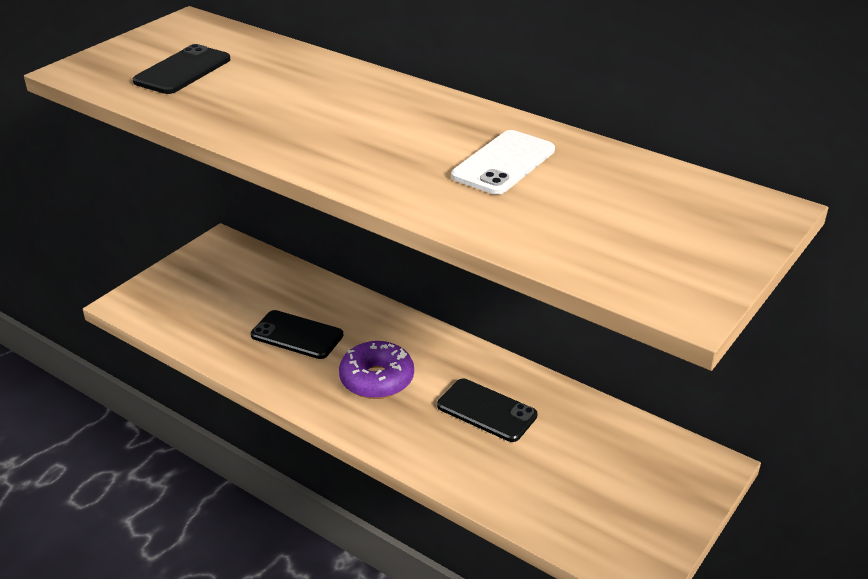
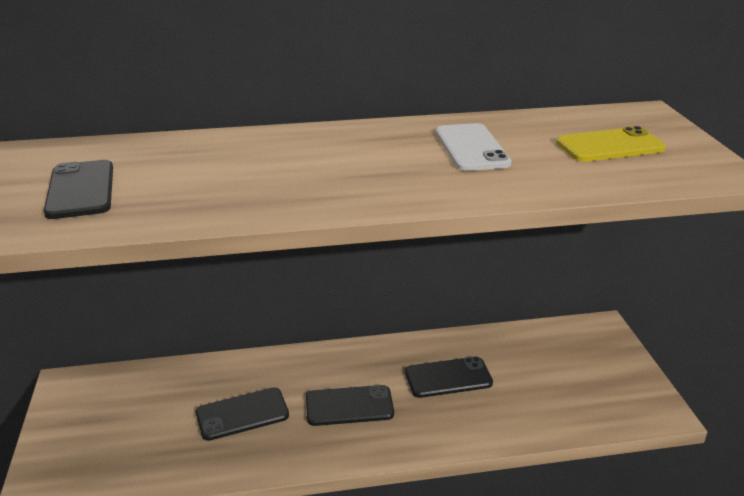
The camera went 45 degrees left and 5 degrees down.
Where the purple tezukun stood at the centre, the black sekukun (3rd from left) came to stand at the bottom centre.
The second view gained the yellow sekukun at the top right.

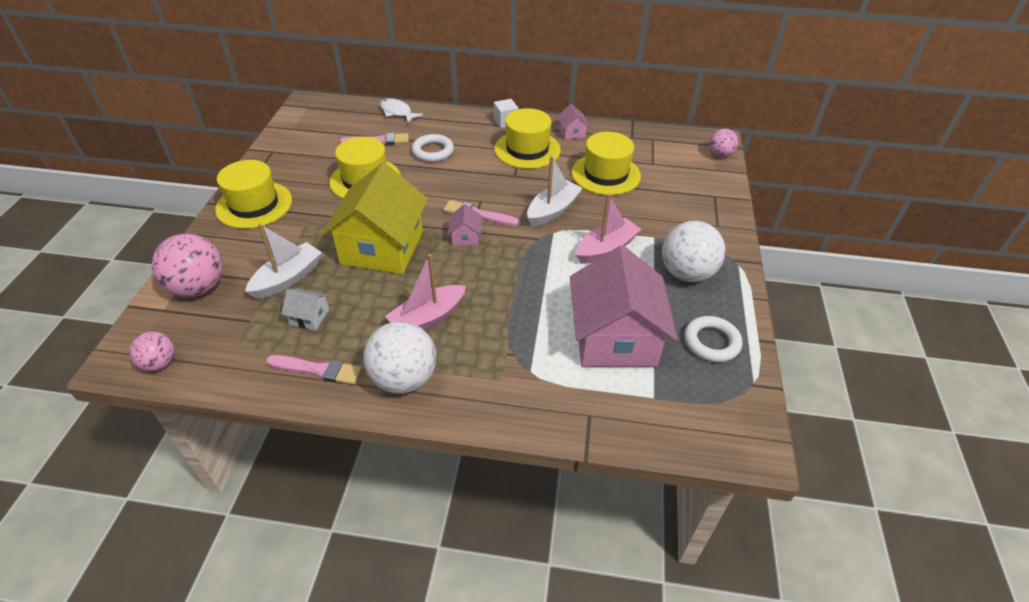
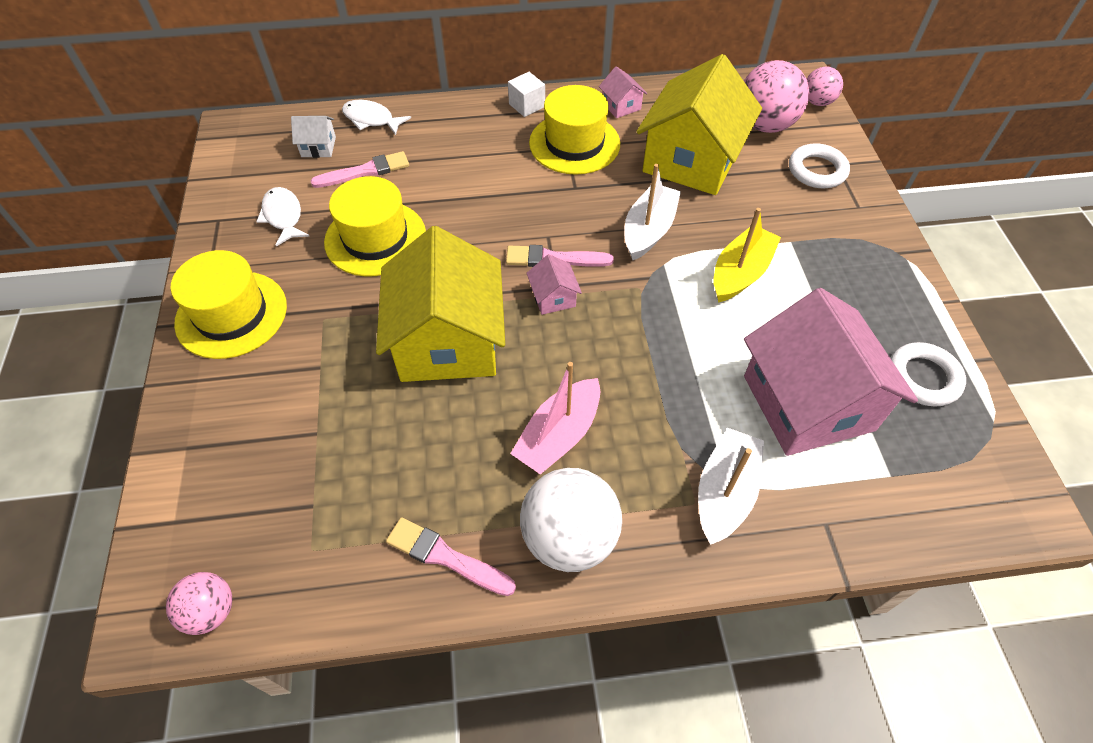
The camera went 15 degrees left and 10 degrees up.
The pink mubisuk (2nd from left) ended up elsewhere, having gone from the middle left to the top right.
The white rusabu (1st from left in the first image) ended up elsewhere, having gone from the middle left to the middle right.
The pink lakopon (1st from left in the first image) at the middle left ended up facing another way, 150 degrees counterclockwise from before.
The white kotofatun ended up elsewhere, having gone from the middle left to the top left.
The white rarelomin (1st from left) ended up elsewhere, having gone from the top centre to the top right.
Where the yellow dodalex (4th from left) stood at the top centre, the yellow kotofatun (2nd from left) came to stand at the top centre.
What was the pink rusabu (2nd from left) at the centre turned into the yellow rusabu at the middle right.
The second view lost the white mubisuk (2nd from left) at the middle right.
The second view gained the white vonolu (1st from left) at the top left.

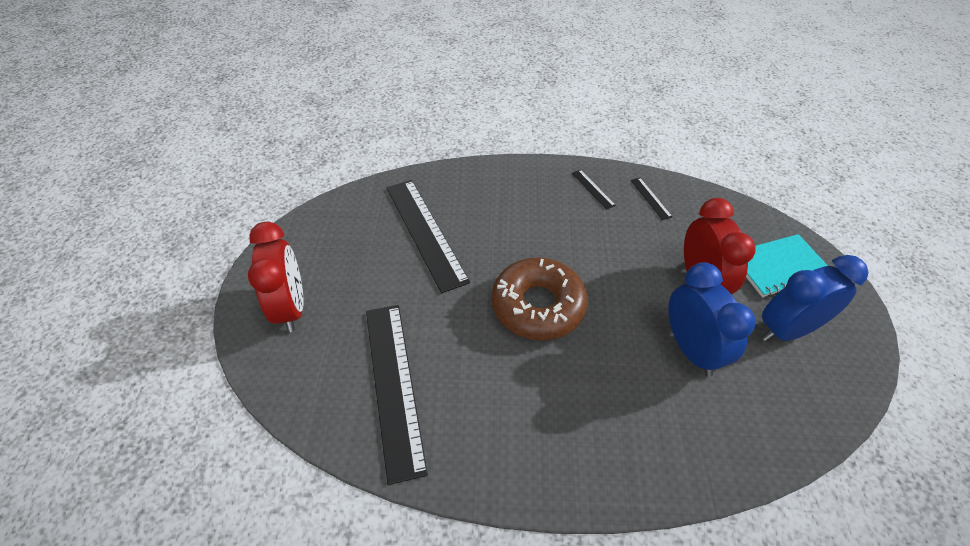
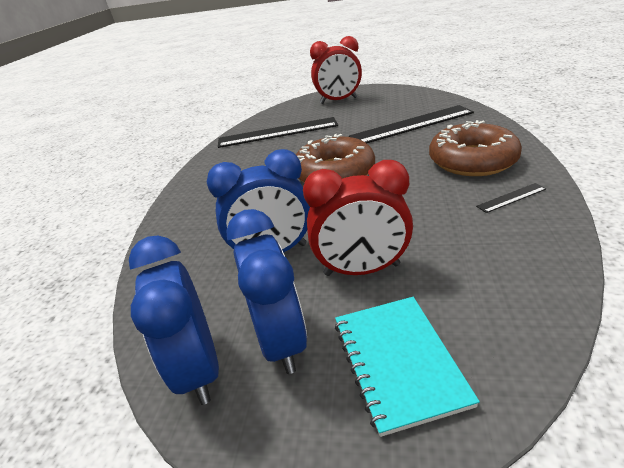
The camera went 100 degrees right and 15 degrees down.
The second view lost the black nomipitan (4th from left) at the middle right.
The second view gained the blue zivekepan (1st from left) at the bottom left.
The second view gained the brown tezukun (2nd from left) at the top right.

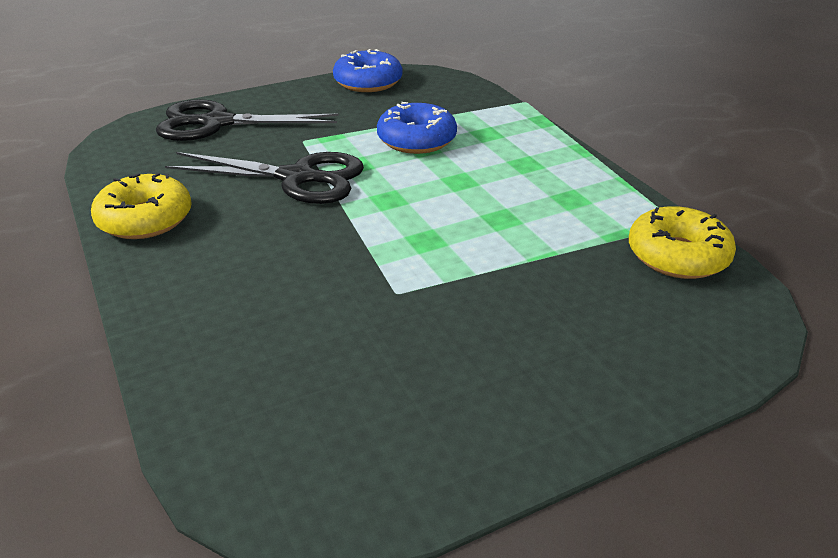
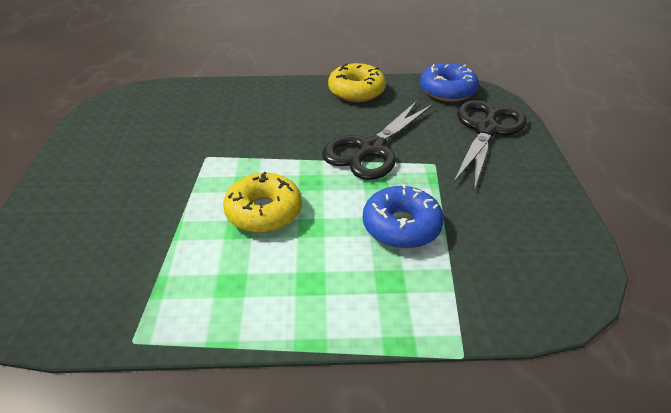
The camera went 115 degrees right and 5 degrees up.
The blue tezukun (1st from left in the first image) ended up elsewhere, having gone from the top centre to the top right.
The yellow tezukun (2nd from left in the first image) ended up elsewhere, having gone from the middle right to the centre.

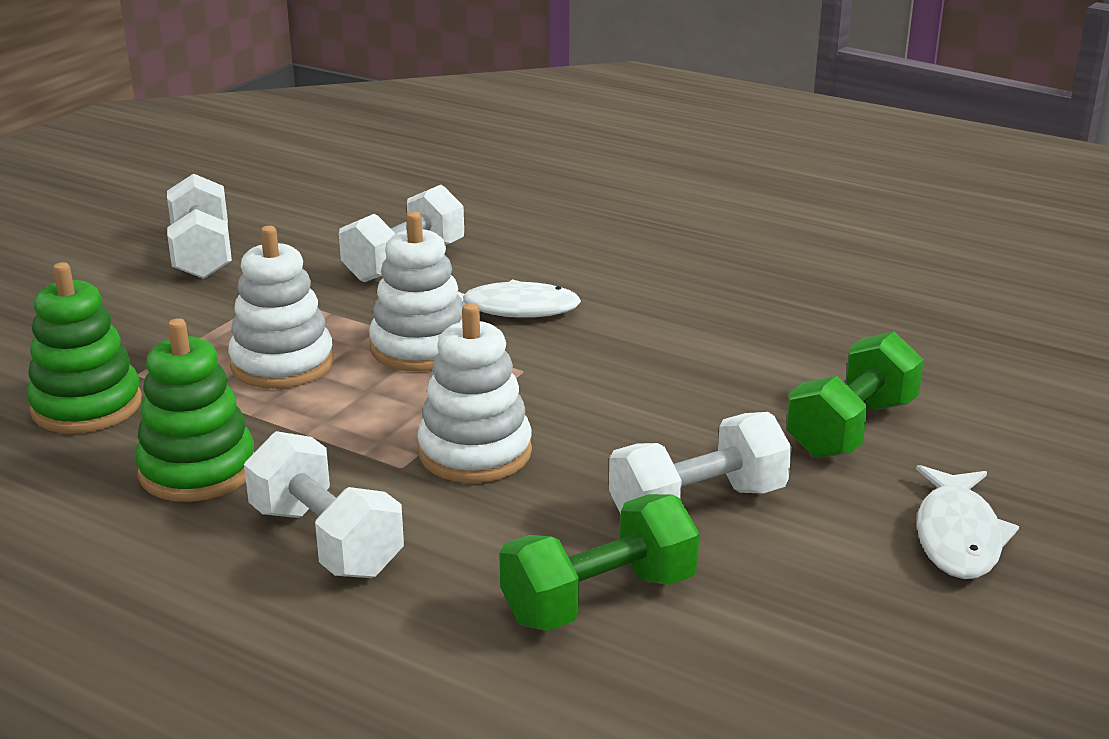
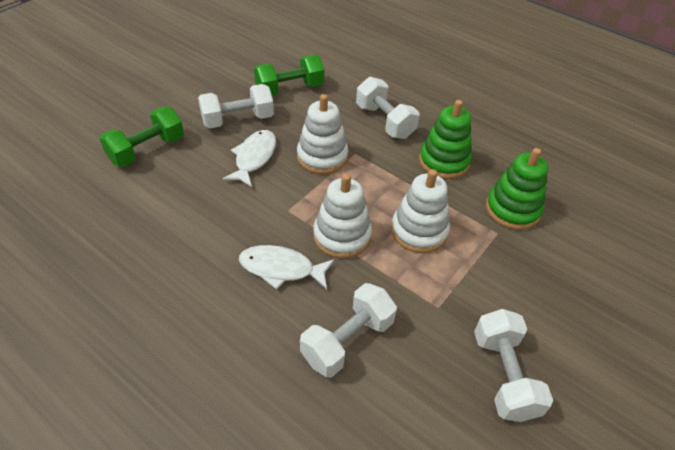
The camera went 175 degrees left and 20 degrees up.
The white vonolu (2nd from left in the first image) ended up elsewhere, having gone from the bottom right to the centre.

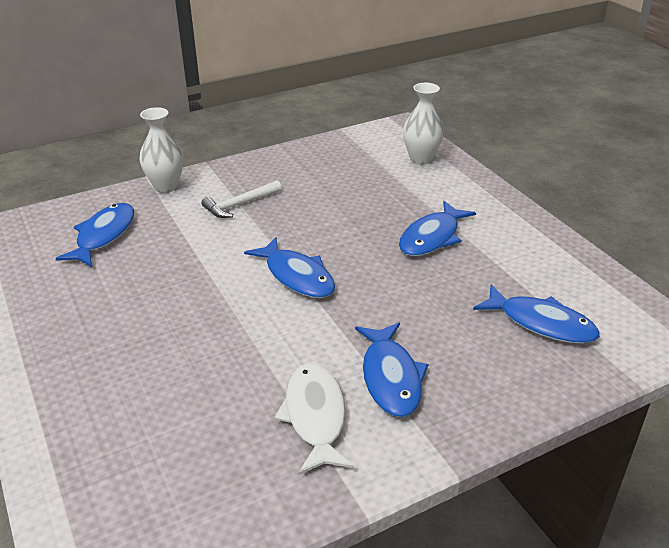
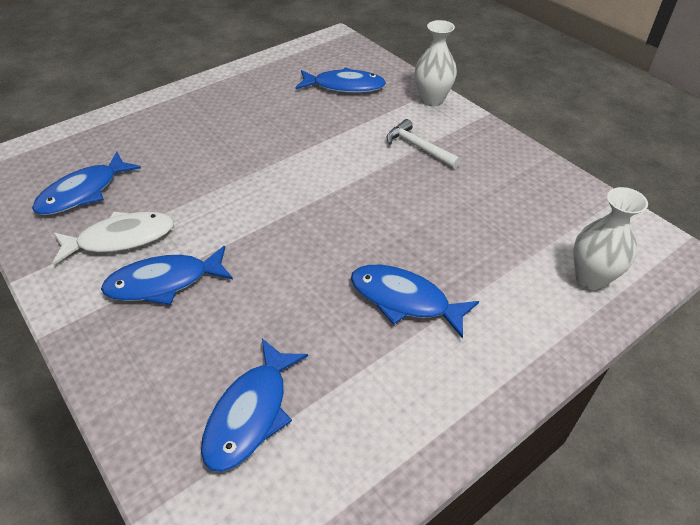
The camera went 80 degrees right and 10 degrees up.
The blue vonolu (2nd from left in the first image) ended up elsewhere, having gone from the centre to the middle left.

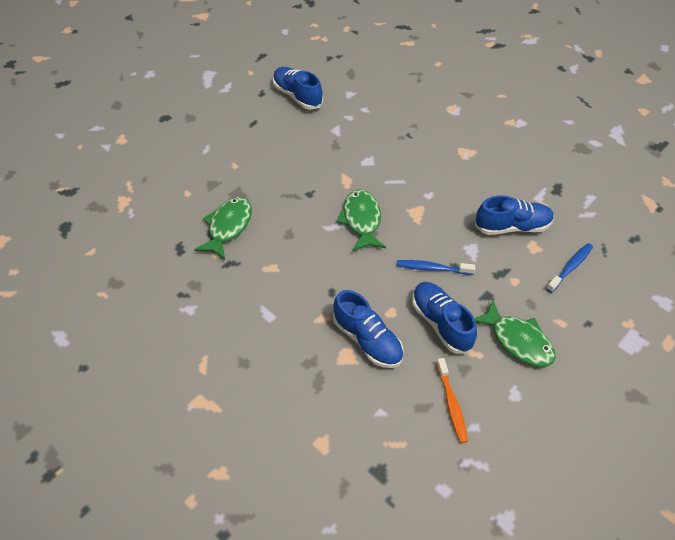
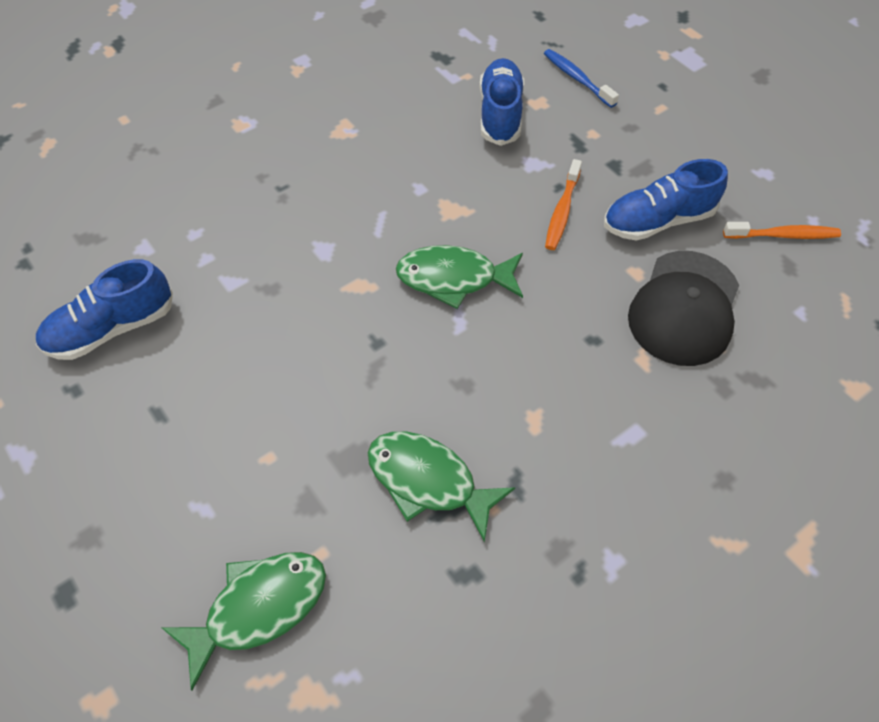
The camera went 80 degrees left and 5 degrees up.
Where the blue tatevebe (2nd from left) stood at the centre, the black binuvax came to stand at the middle right.
What was the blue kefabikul (1st from left) at the centre turned into the orange kefabikul (1st from left) at the top centre.
The green vonolu (3rd from left in the first image) ended up elsewhere, having gone from the middle right to the bottom left.

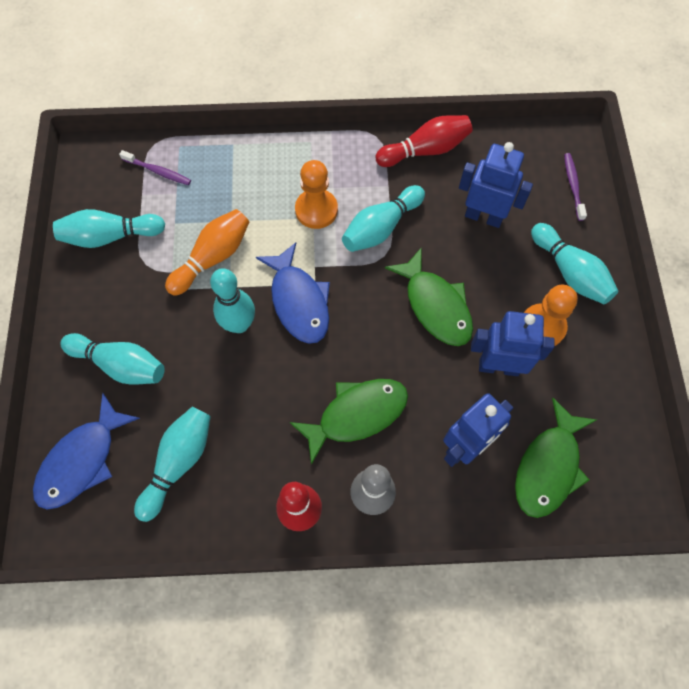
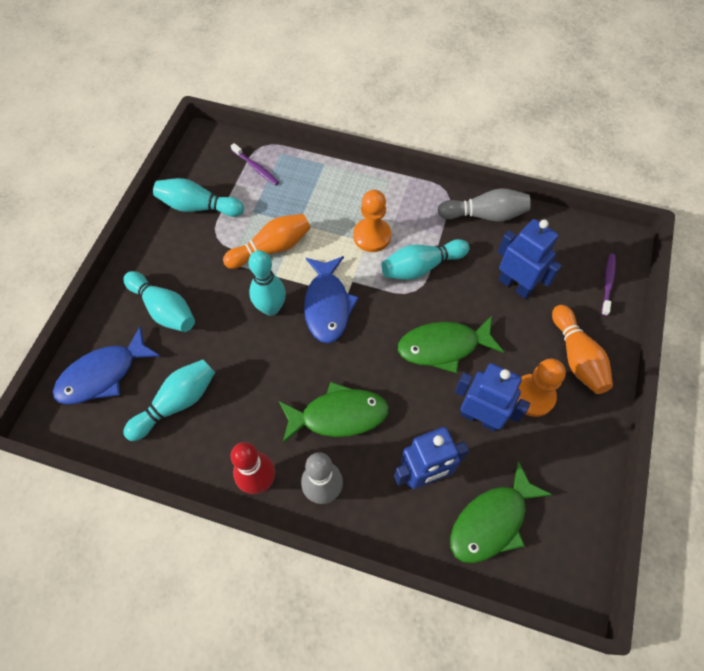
The camera went 20 degrees right and 5 degrees down.
What was the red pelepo (2nd from left) at the top centre turned into the grey pelepo (2nd from left) at the top right.
The green vonolu (2nd from left) at the centre ended up facing another way, 90 degrees clockwise from before.
What was the turquoise pelepo (6th from left) at the middle right turned into the orange pelepo (2nd from left) at the middle right.

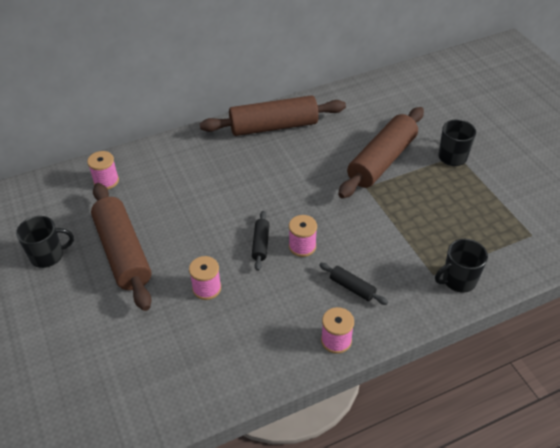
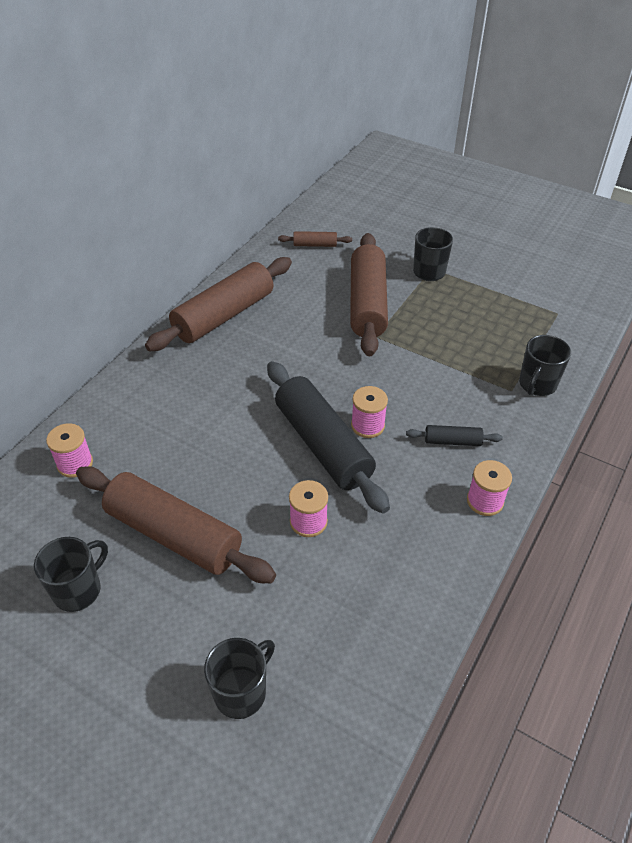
The camera went 35 degrees left and 0 degrees up.
The size of the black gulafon (1st from left) at the centre changed by a factor of 2.28.
The second view gained the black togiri (2nd from left) at the bottom centre.
The second view gained the brown gulafon (3rd from left) at the top centre.

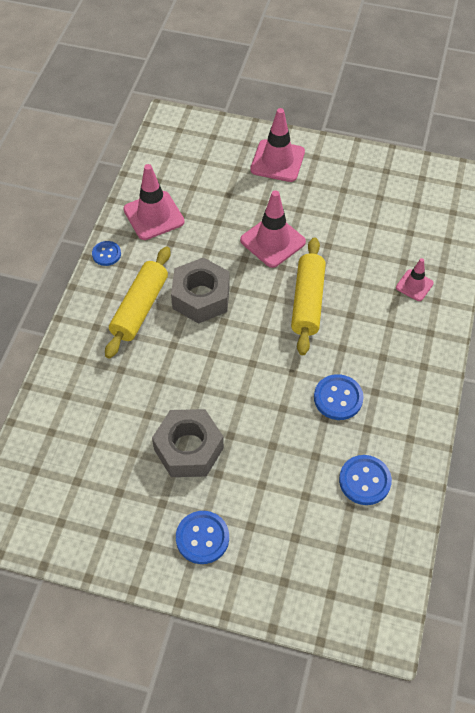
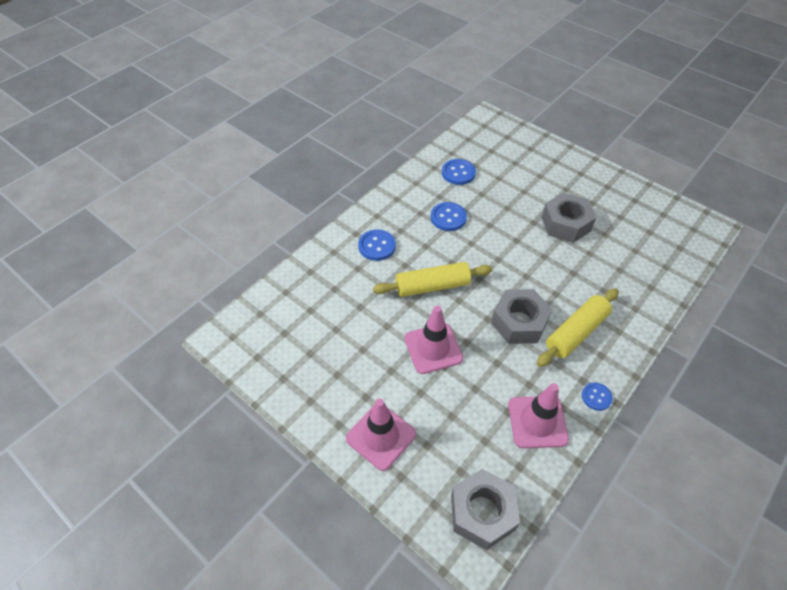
The camera went 155 degrees left and 5 degrees down.
The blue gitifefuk (2nd from left in the first image) ended up elsewhere, having gone from the bottom centre to the centre.
The yellow gulafon (2nd from left in the first image) at the centre ended up facing another way, 45 degrees clockwise from before.
The second view lost the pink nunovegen (4th from left) at the middle right.
The second view gained the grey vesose (1st from left) at the bottom centre.

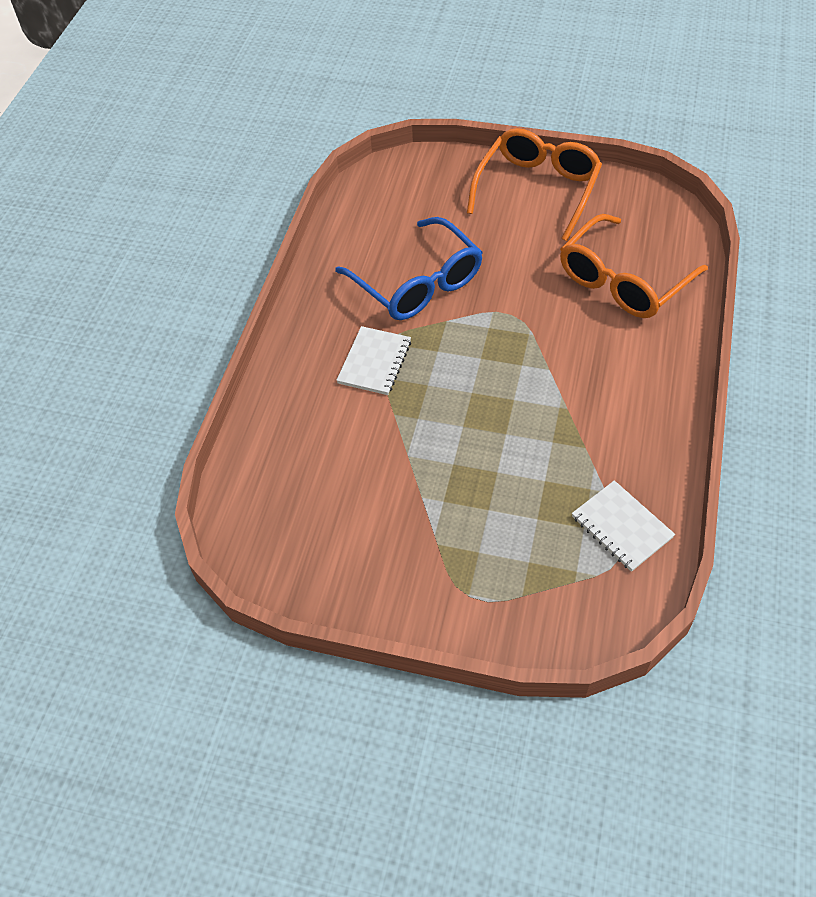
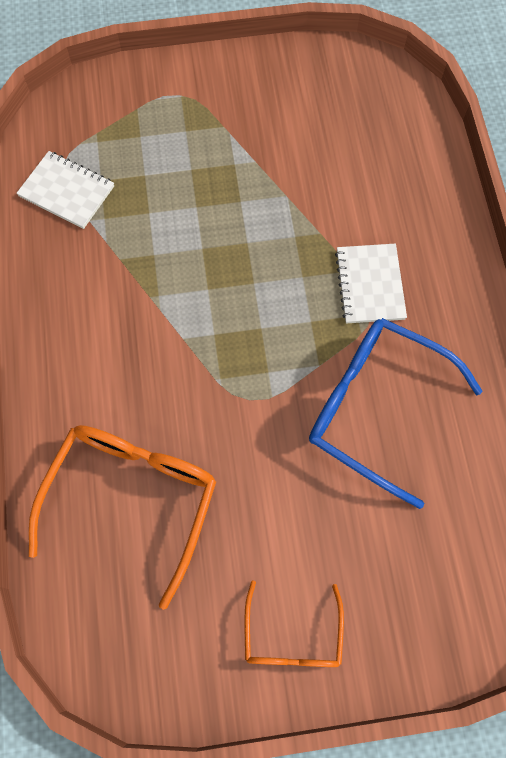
The camera went 155 degrees right and 15 degrees up.
The size of the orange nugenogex (1st from left in the first image) at the top centre changed by a factor of 0.57.

